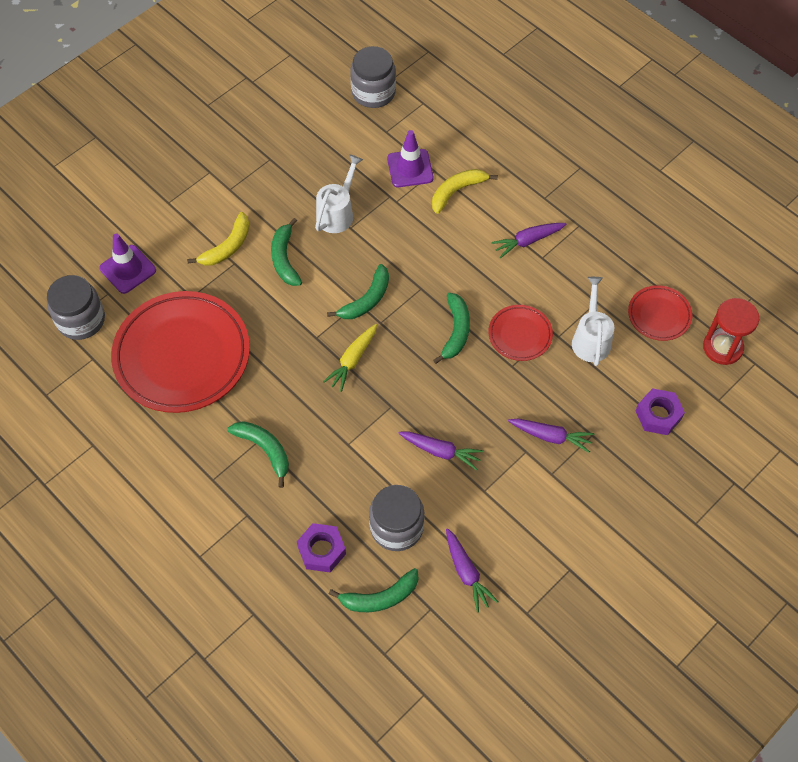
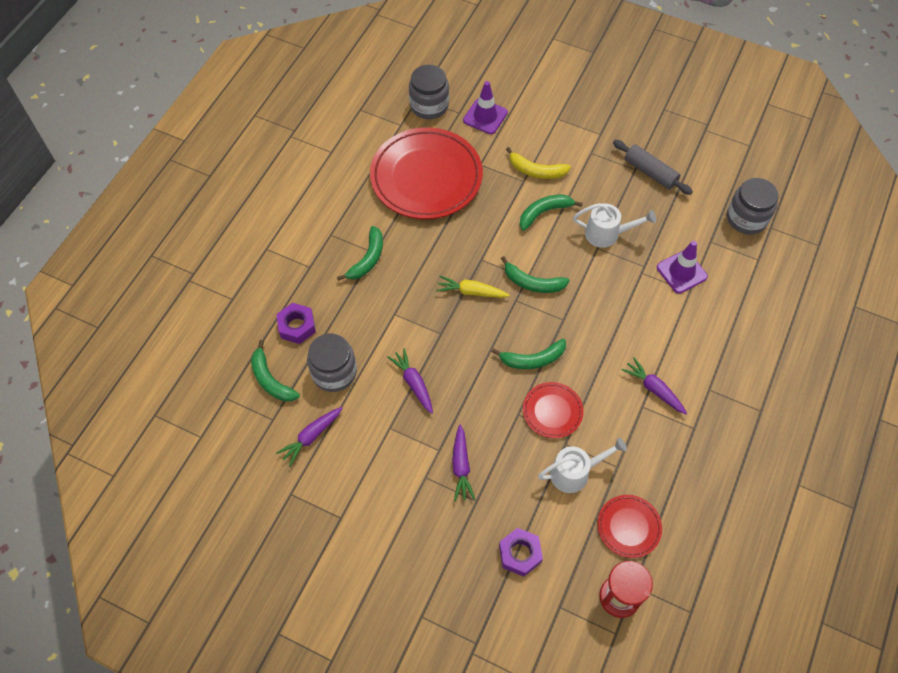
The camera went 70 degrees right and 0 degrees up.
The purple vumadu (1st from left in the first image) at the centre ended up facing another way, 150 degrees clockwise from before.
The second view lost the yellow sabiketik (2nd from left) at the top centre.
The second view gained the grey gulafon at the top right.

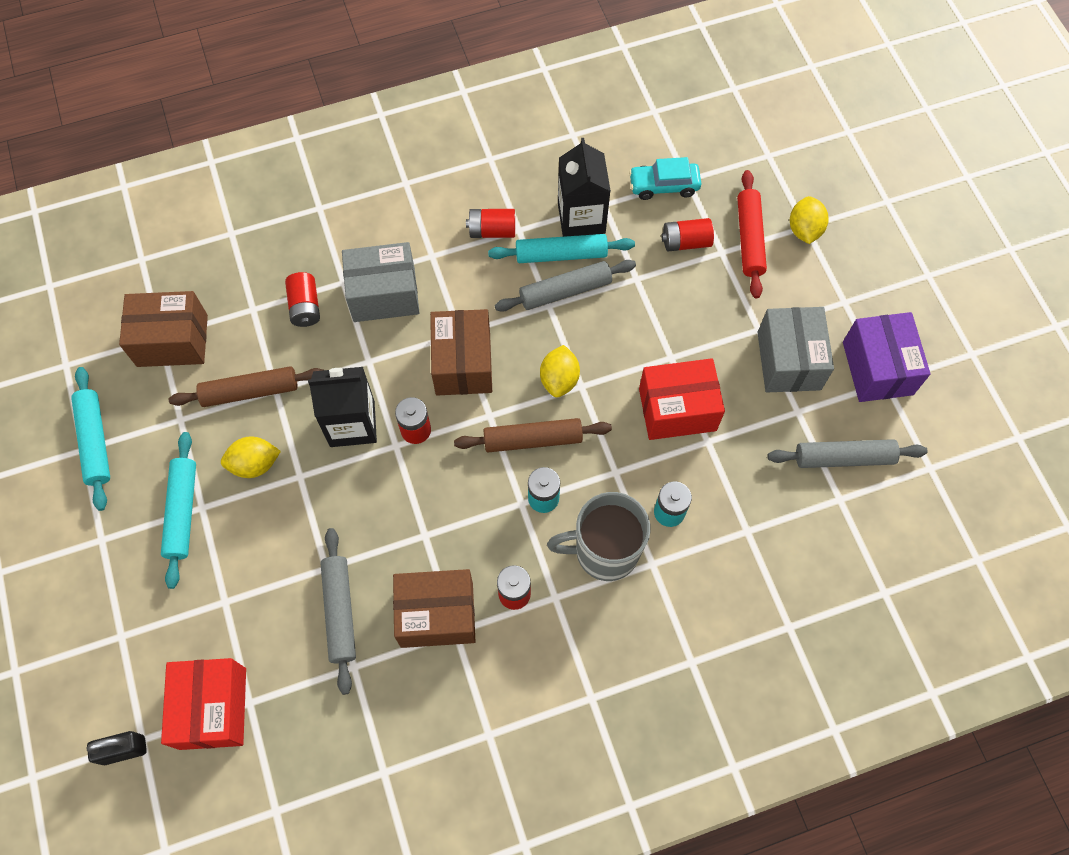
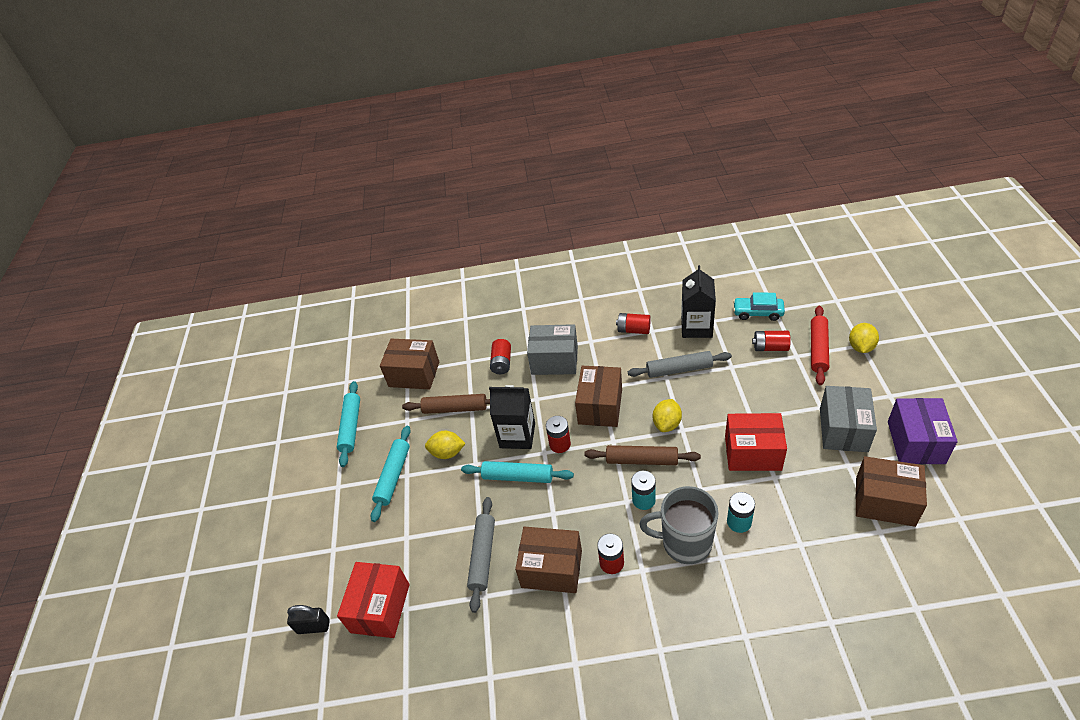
The camera went 20 degrees right and 20 degrees down.
The turquoise gulafon (3rd from left) ended up elsewhere, having gone from the top centre to the centre.
Where the grey gulafon (3rd from left) stood at the middle right, the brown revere (4th from left) came to stand at the bottom right.

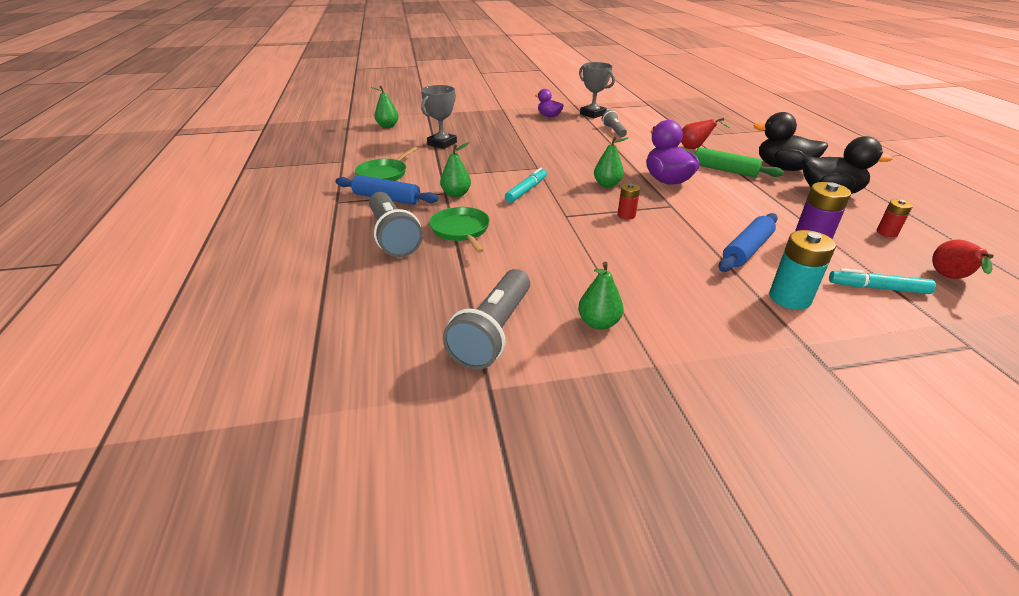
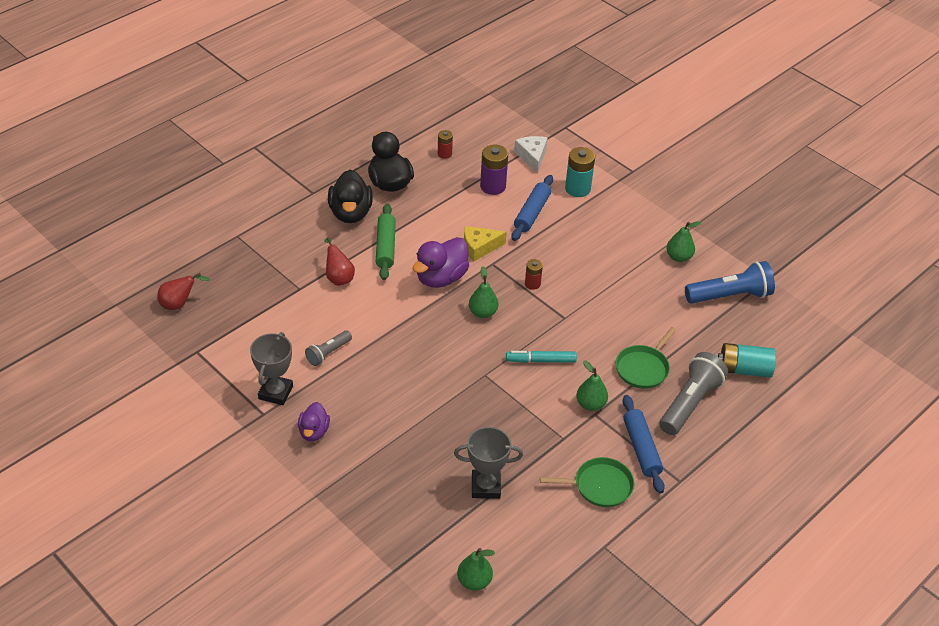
The camera went 125 degrees left and 10 degrees up.
What was the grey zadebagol (2nd from left) at the centre turned into the blue zadebagol at the middle right.
The blue gulafon (2nd from left in the first image) at the middle right ended up facing another way, 75 degrees counterclockwise from before.
Where the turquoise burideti (2nd from left) stood at the middle right, the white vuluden came to stand at the top centre.
The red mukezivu (2nd from left in the first image) ended up elsewhere, having gone from the middle right to the middle left.
The second view gained the yellow vuluden at the centre.
The second view gained the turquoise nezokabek (2nd from left) at the middle right.

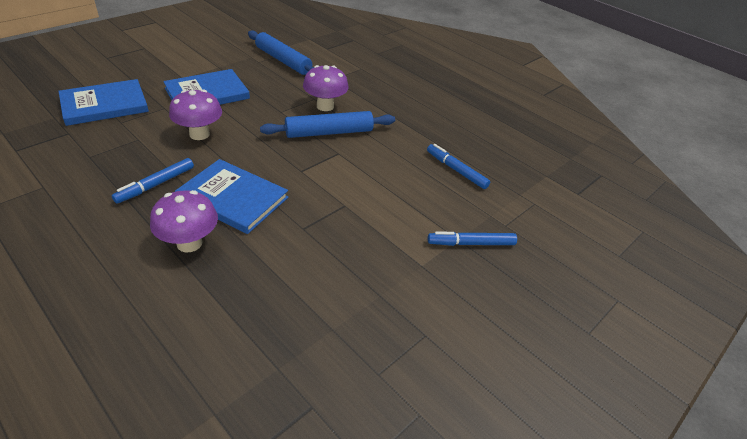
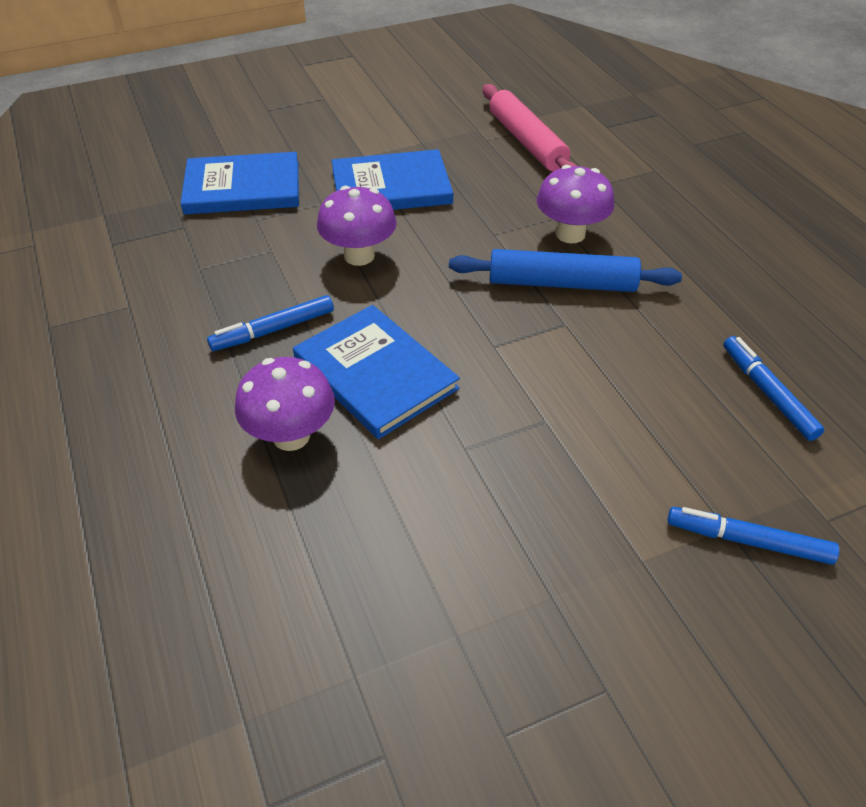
The camera went 25 degrees right and 5 degrees up.
What was the blue gulafon (1st from left) at the top centre turned into the pink gulafon at the top centre.

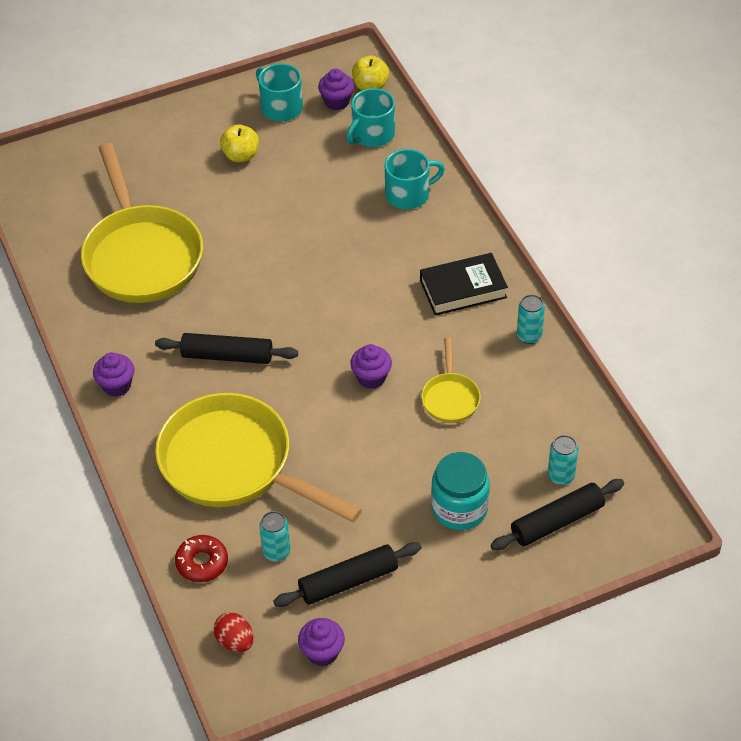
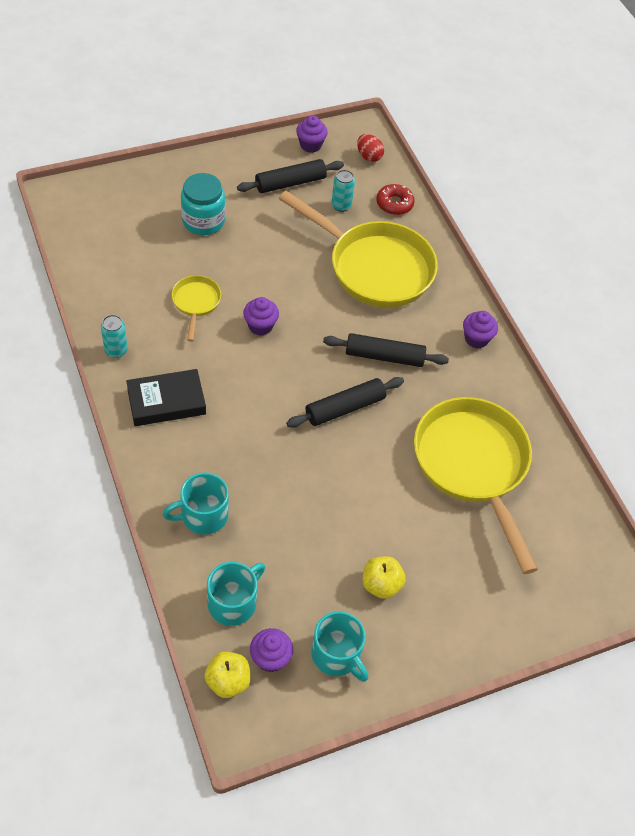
The camera went 175 degrees right and 5 degrees up.
The black gulafon (3rd from left in the first image) ended up elsewhere, having gone from the bottom right to the centre.
The second view lost the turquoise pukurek (3rd from left) at the middle right.

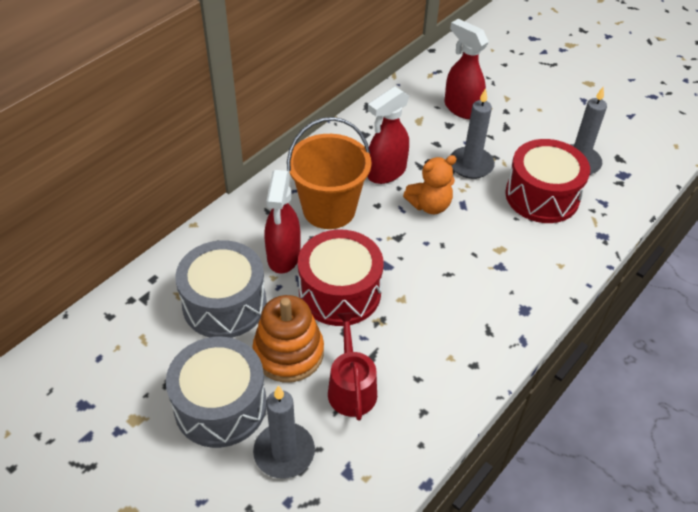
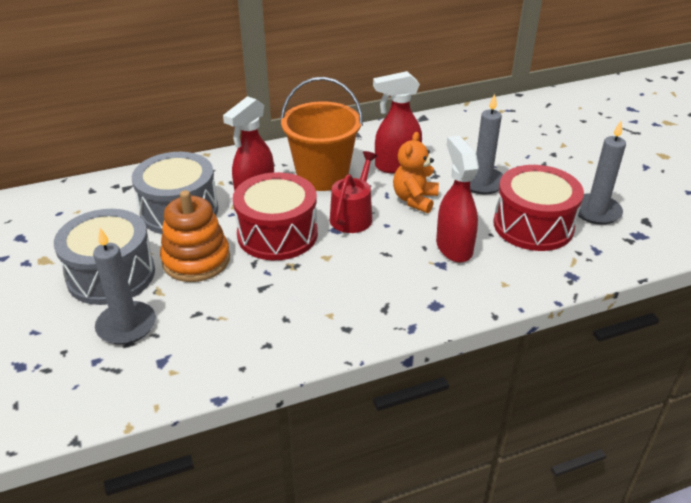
The camera went 30 degrees right and 10 degrees down.
The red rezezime ended up elsewhere, having gone from the bottom centre to the centre.
The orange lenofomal at the centre ended up facing another way, 105 degrees clockwise from before.
The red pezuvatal (3rd from left) ended up elsewhere, having gone from the top right to the centre.

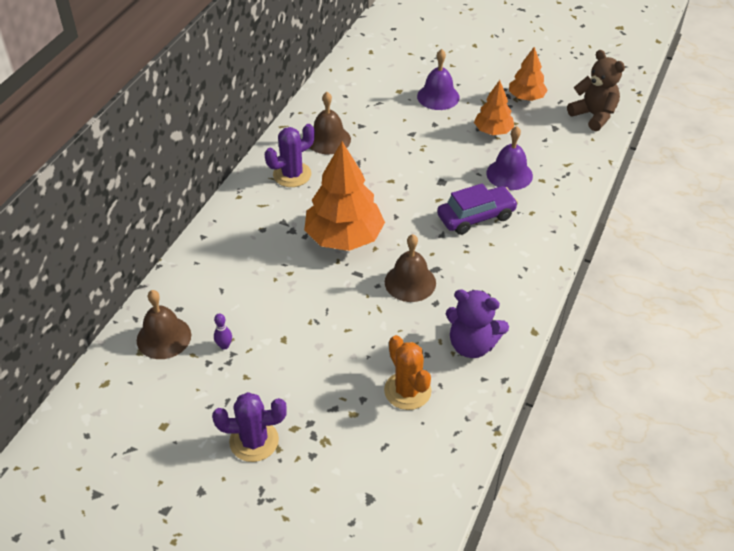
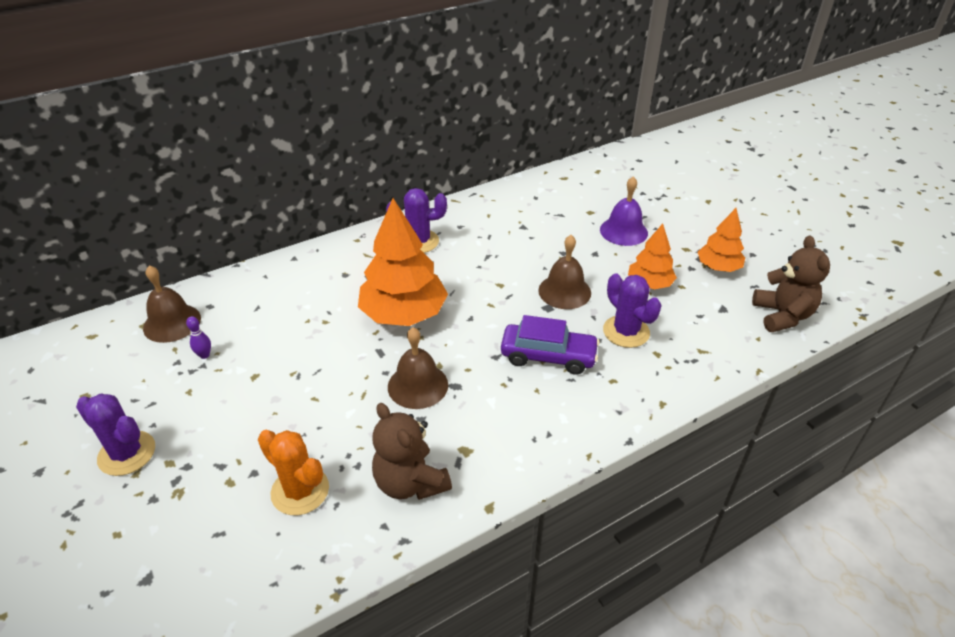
The camera went 35 degrees right and 5 degrees down.
The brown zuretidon (2nd from left in the first image) ended up elsewhere, having gone from the top centre to the centre.
The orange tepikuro at the bottom centre ended up facing another way, 60 degrees counterclockwise from before.
What was the purple lenofomal at the centre turned into the brown lenofomal (1st from left) at the bottom centre.
Where the purple zuretidon (2nd from left) stood at the top right, the purple tepikuro (3rd from left) came to stand at the centre.

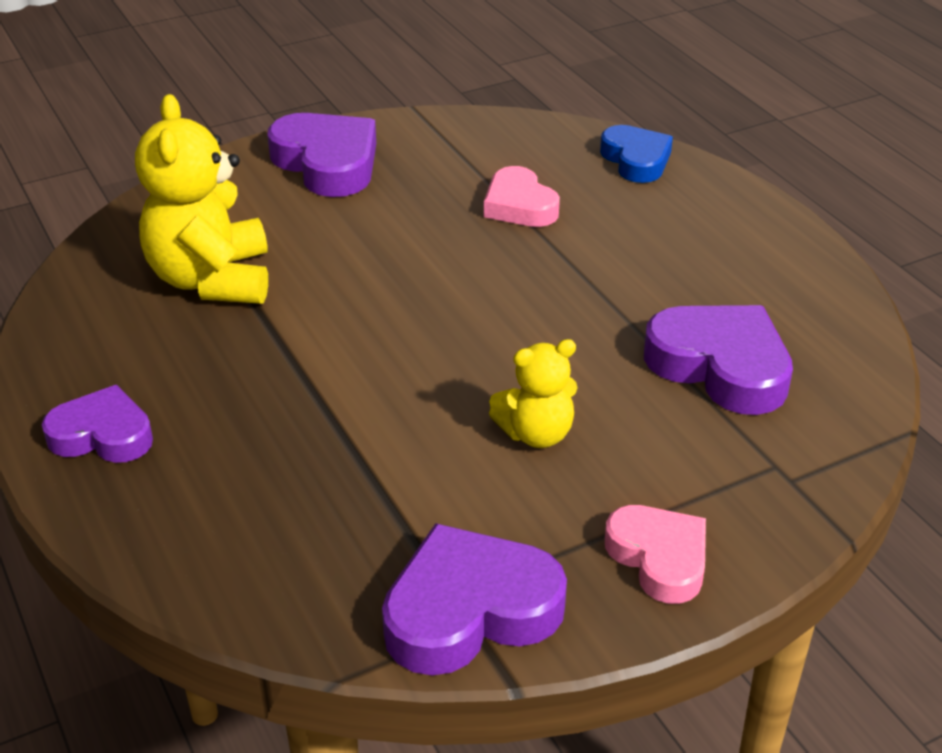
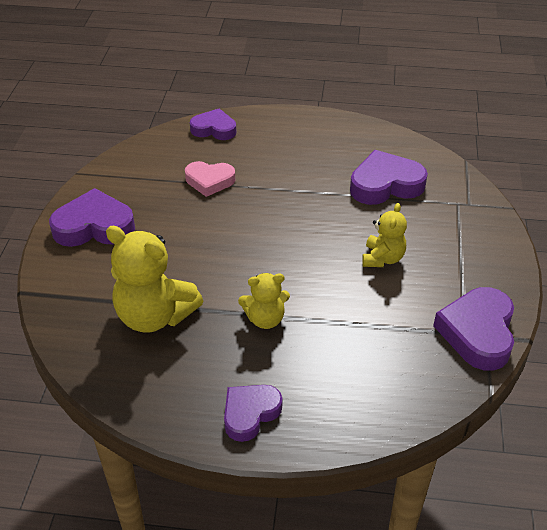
The camera went 55 degrees left and 5 degrees up.
What was the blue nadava at the top right turned into the purple nadava (2nd from left) at the top centre.
The second view lost the pink nadava (2nd from left) at the bottom right.
The second view gained the yellow lenofomal (2nd from left) at the centre.

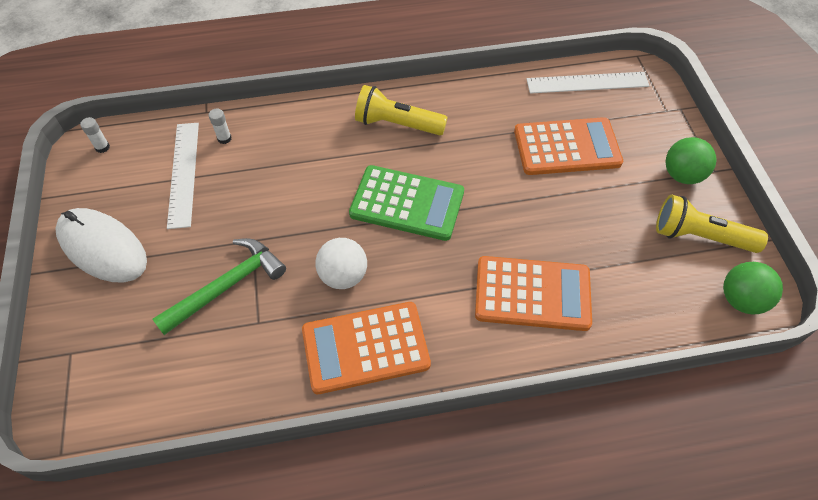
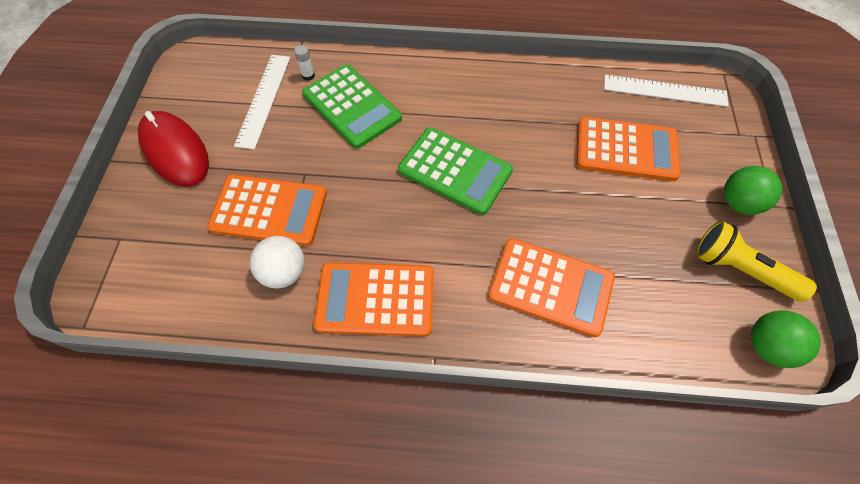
The camera went 15 degrees right and 5 degrees up.
What was the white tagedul at the middle left turned into the red tagedul at the top left.
The second view lost the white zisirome (1st from left) at the top left.
Where the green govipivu stood at the middle left, the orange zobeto (1st from left) came to stand at the middle left.
The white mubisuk ended up elsewhere, having gone from the centre to the middle left.
The second view lost the yellow zadebagol (1st from left) at the top centre.
The second view gained the green zobeto (1st from left) at the top centre.

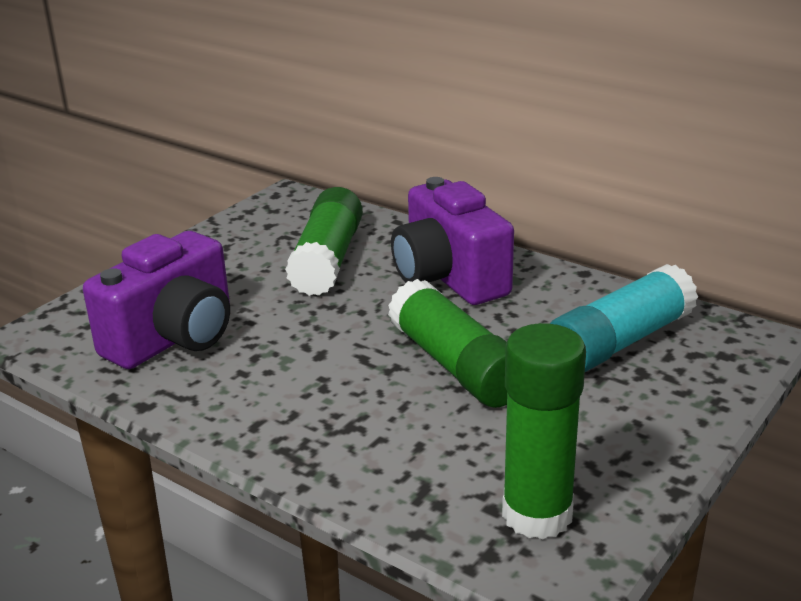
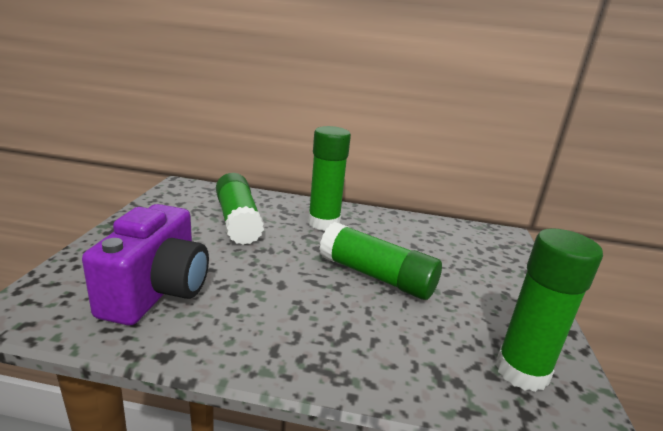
The camera went 30 degrees left and 5 degrees down.
Where the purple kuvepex (2nd from left) stood at the centre, the green zisirome (2nd from left) came to stand at the centre.
The second view lost the turquoise zisirome at the middle right.

